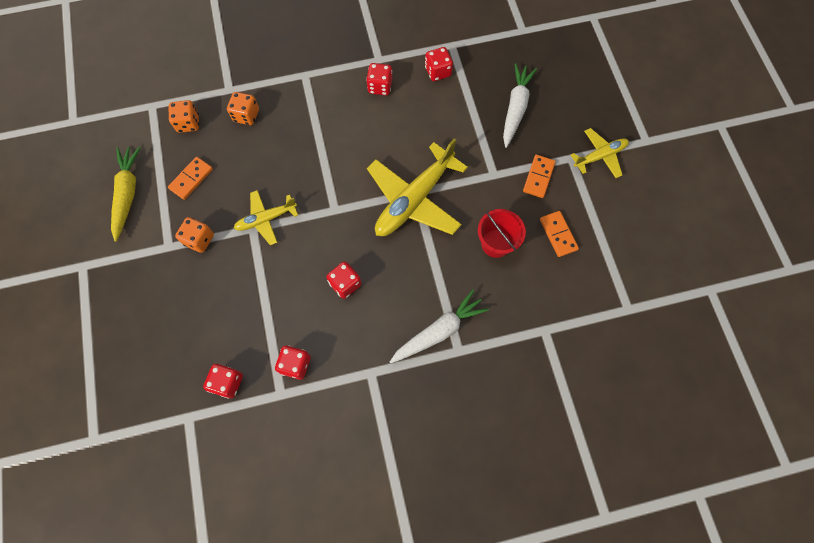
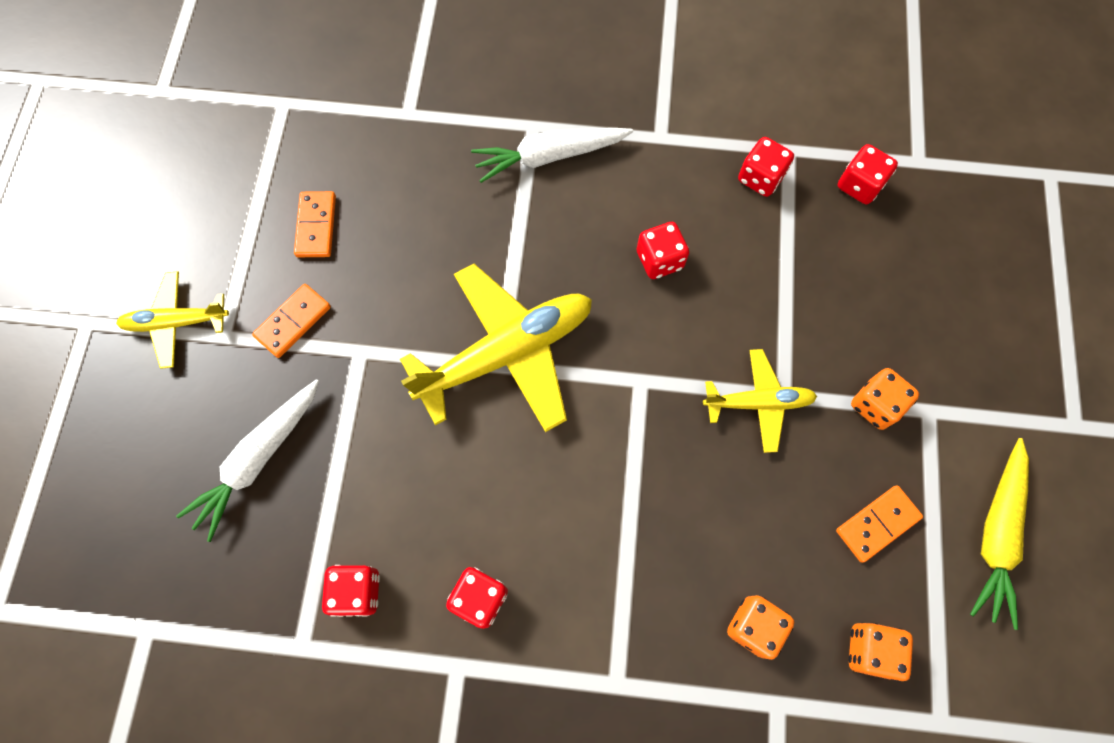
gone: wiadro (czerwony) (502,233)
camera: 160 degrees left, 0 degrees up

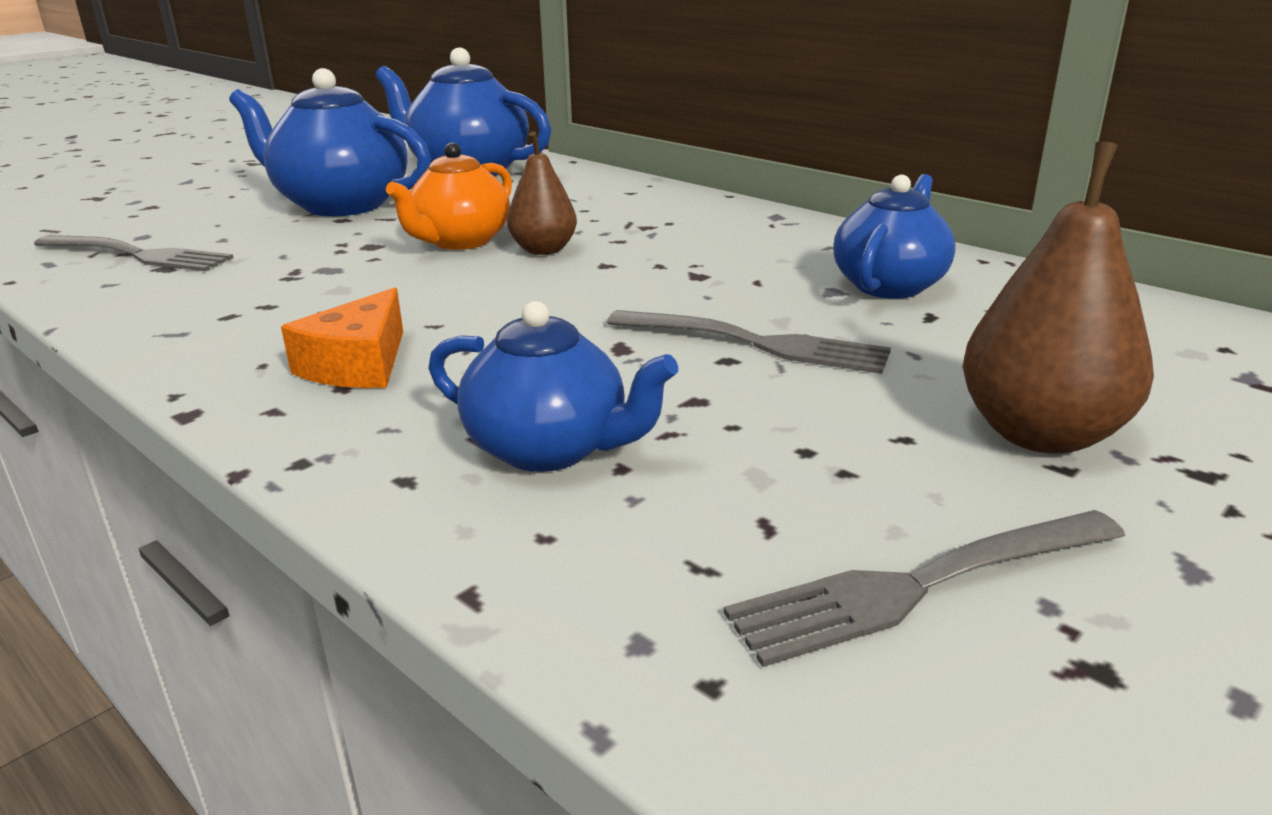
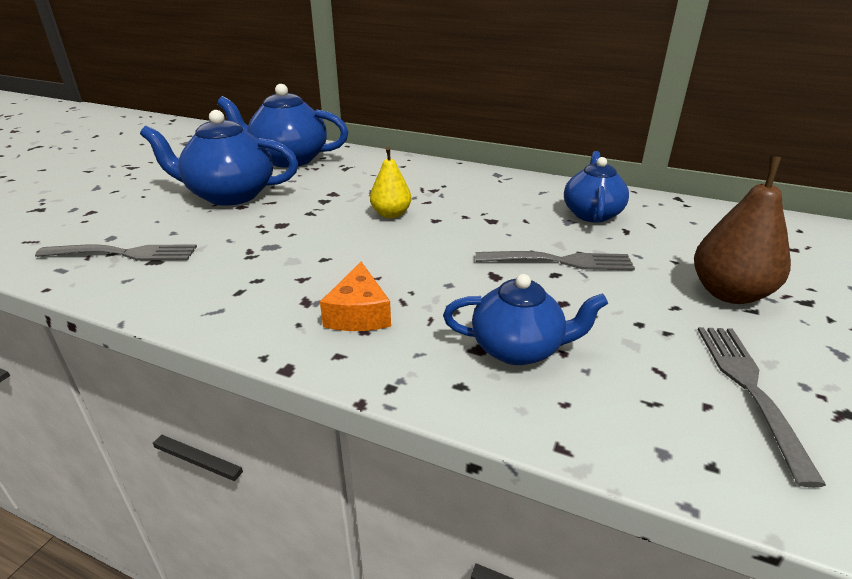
gone: imbryk (pomarańczowy) (449,196)
repainted: gruszka (brązowy) (542,193) to gruszka (żółty) (390,182)
rotated: widelec (szary) (924,588) = (762,407) 135 degrees clockwise
camera: 20 degrees left, 5 degrees up

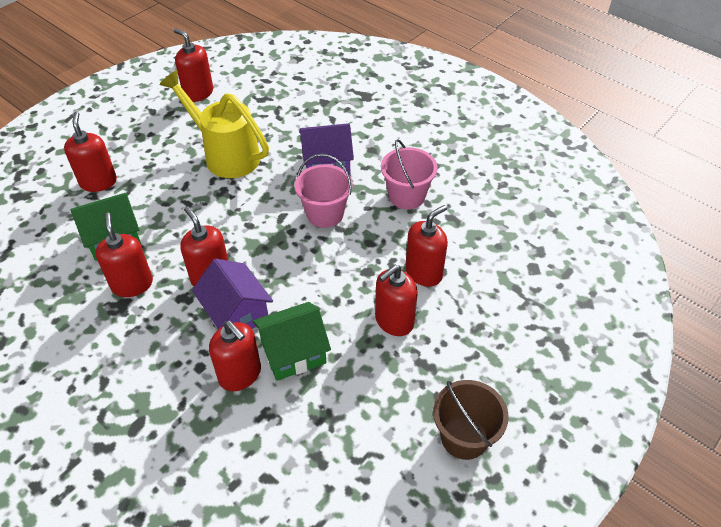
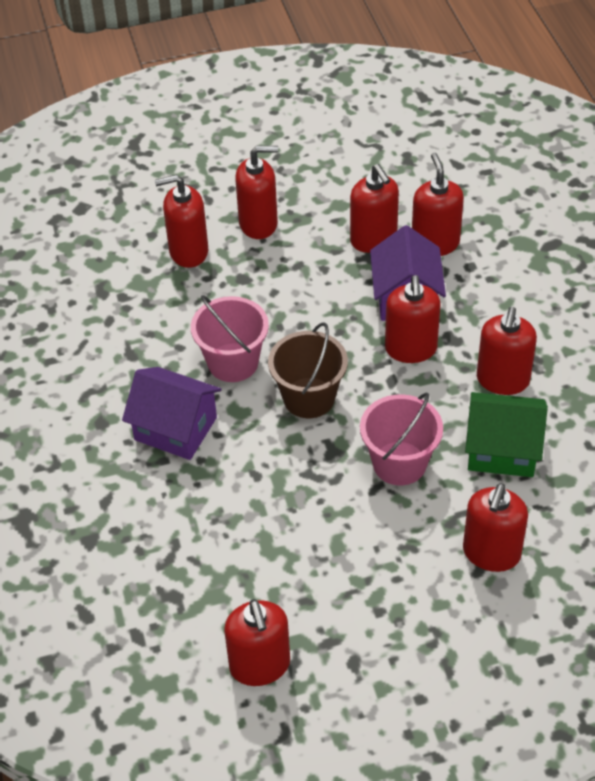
gone: konewka (żółty) (214,124)
shifted: wiadro (różowy) (409,174) to (401,438); wiadro (brązowy) (471,420) to (308,370)
swapped: domek (zielony) (292,341) to dozownik mydła (czerwony) (374,208)
camera: 145 degrees left, 0 degrees up

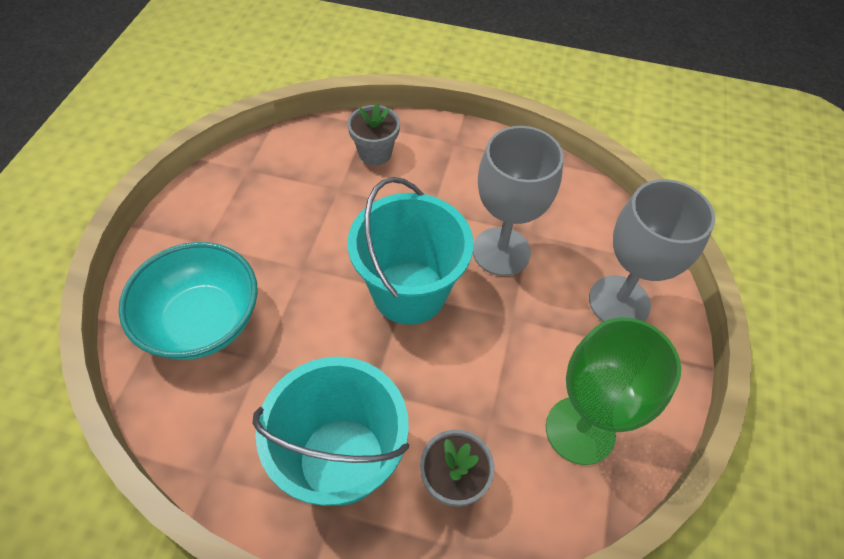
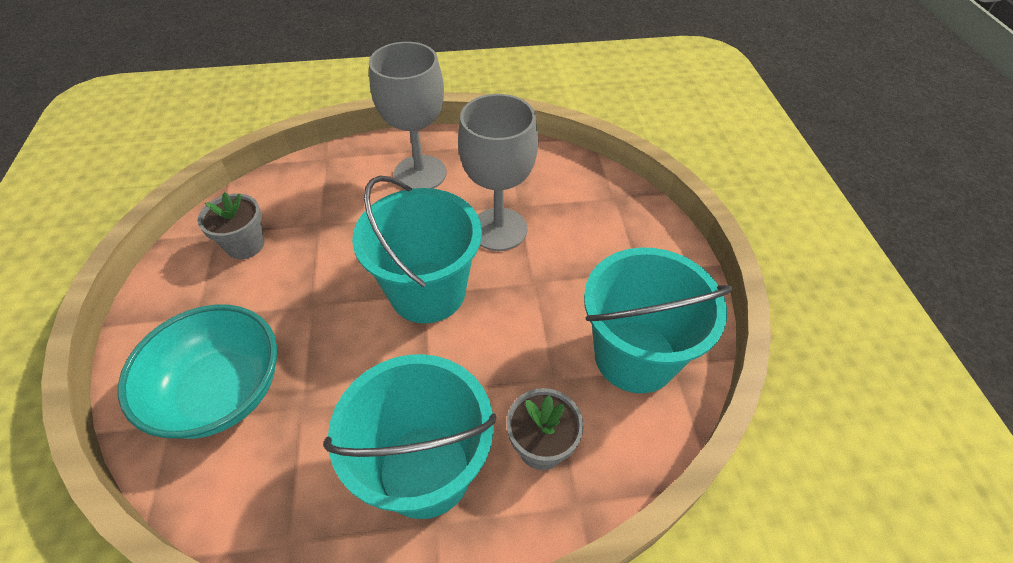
shifted: doniczka (szary) (374,134) to (231,225); kielich (szary) (652,250) to (408,115)
swapped: kielich (zielony) (613,391) to wiadro (turkusowy) (658,320)
camera: 20 degrees left, 5 degrees down

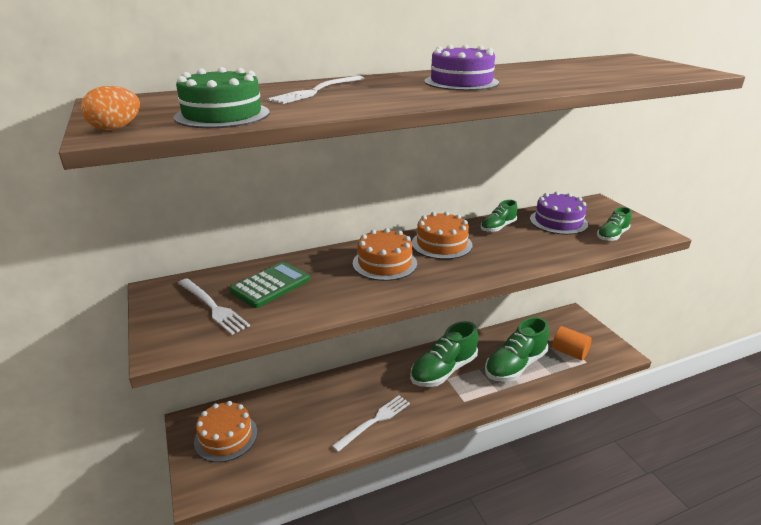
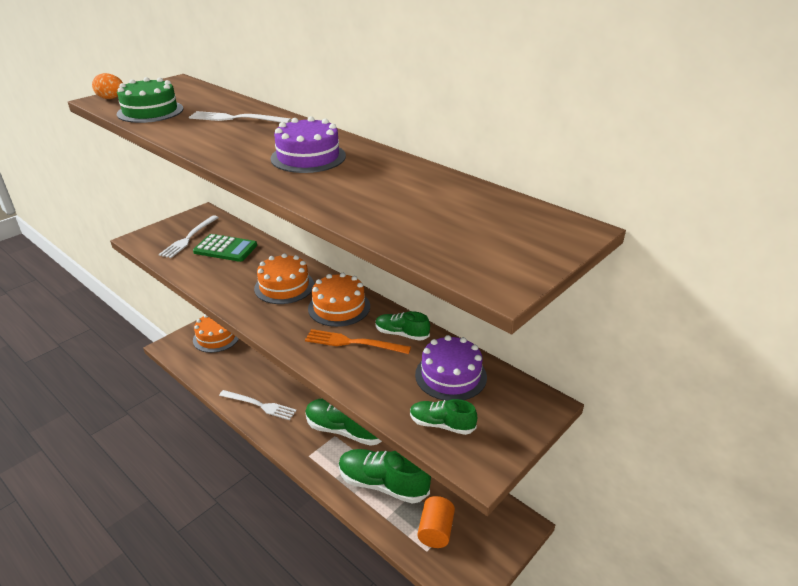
new: widelec (pomarańczowy) (358,341)
camera: 65 degrees right, 5 degrees up

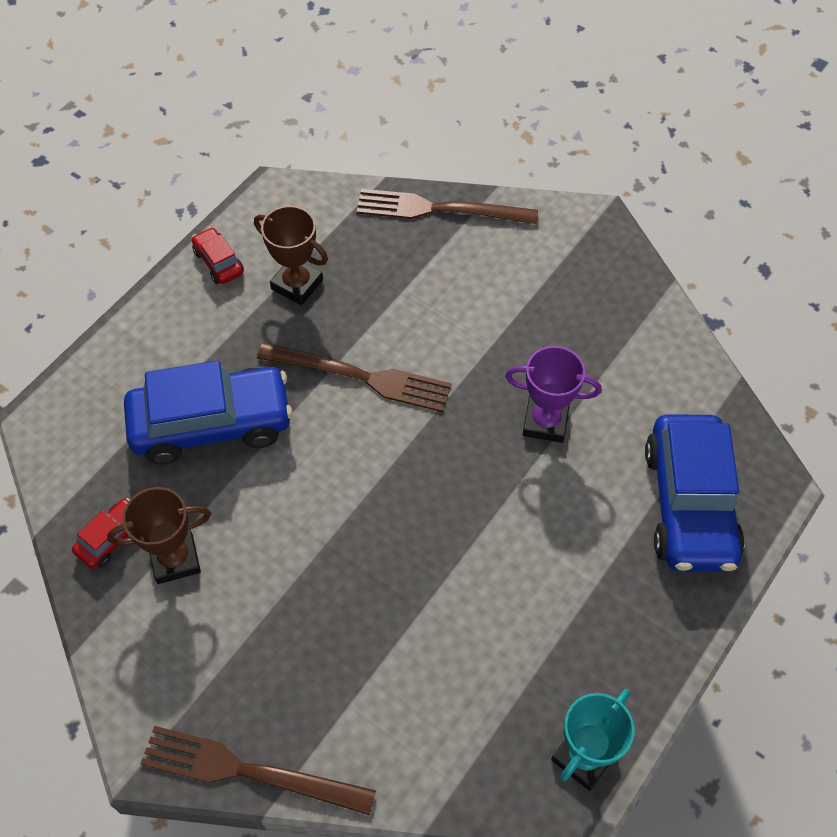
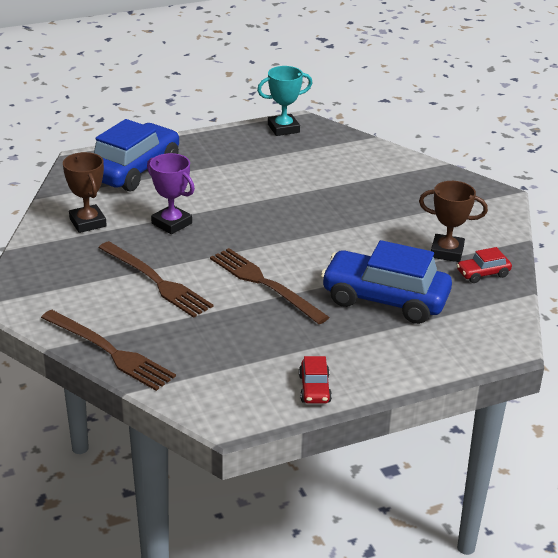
shifted: widelec (brązowy) (258,770) to (155,279); puchar (brązowy) (291,255) to (85,192)
camera: 150 degrees left, 25 degrees down

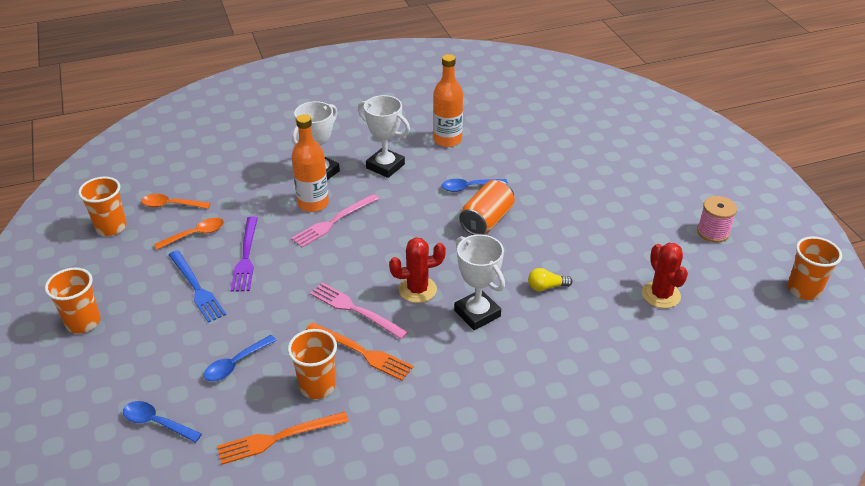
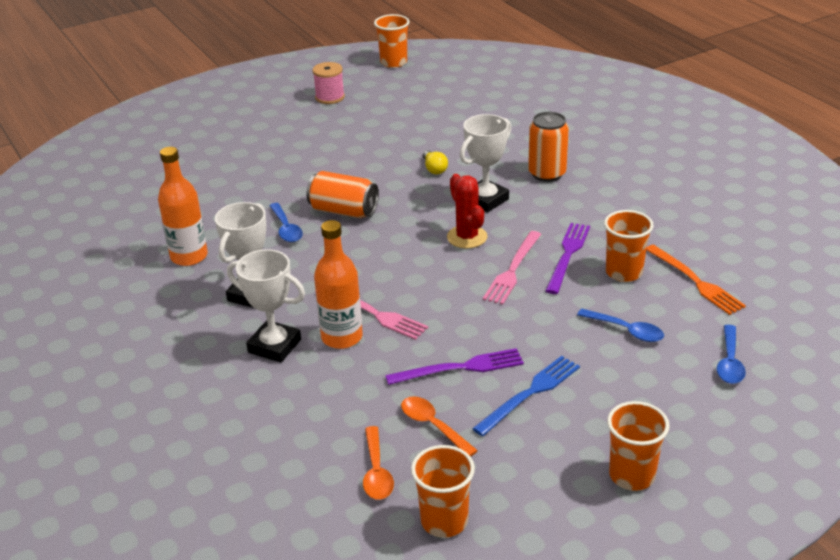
gone: kaktus (czerwony) (665,275)
new: puszka (pomarańczowy) (548,147)
repainted: widelec (pomarańczowy) (359,351) to widelec (fioletowy) (567,258)
camera: 100 degrees left, 5 degrees down

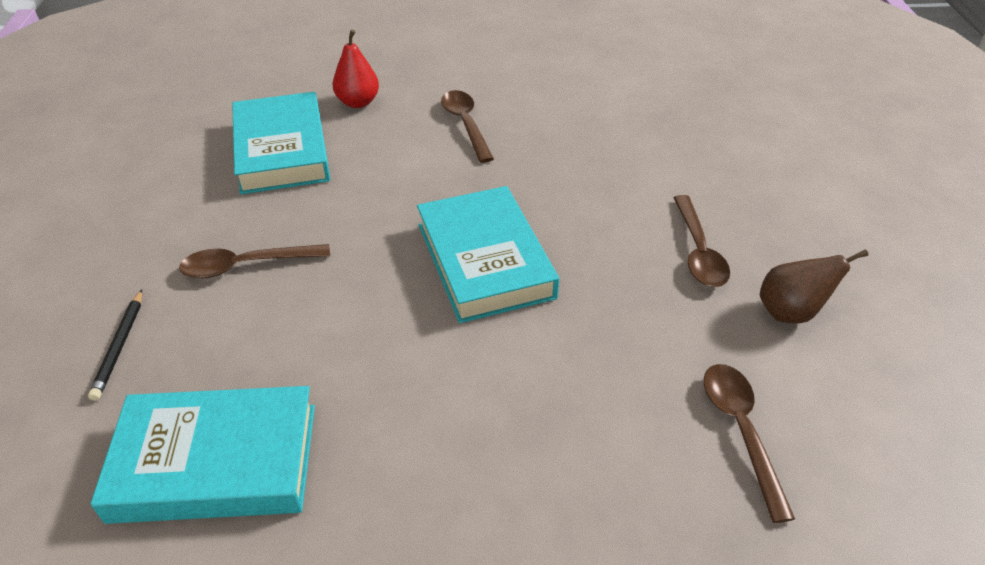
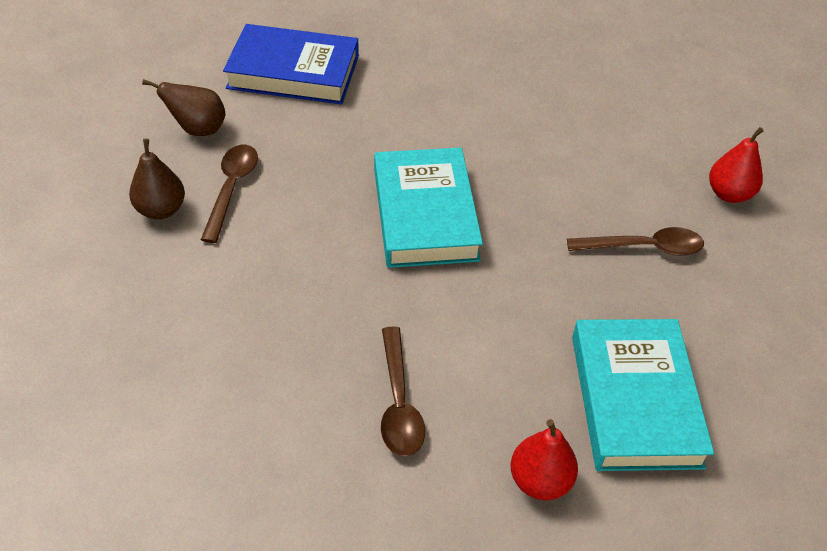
gone: książka (turkusowy) (203,455)
new: gruszka (brązowy) (157,178)
swapped: ołówek (czarny) (115,345) to gruszka (czerwony) (736,165); łyżka (brązowy) (749,443) to książka (niebieski) (291,64)
camera: 170 degrees left, 5 degrees up

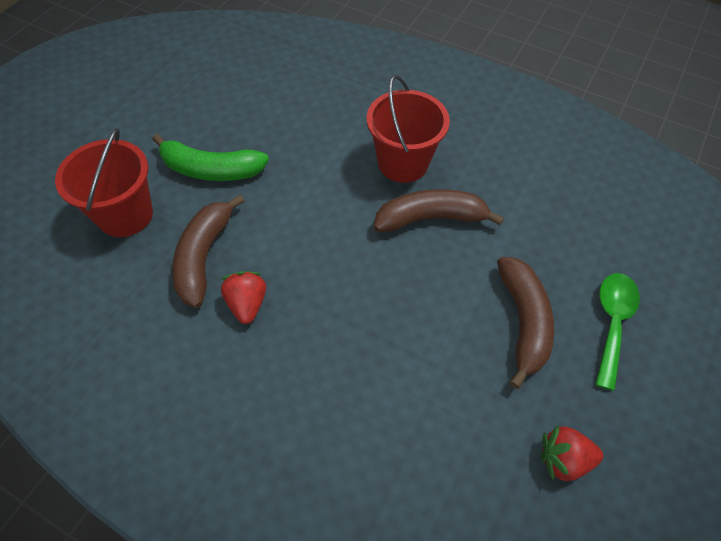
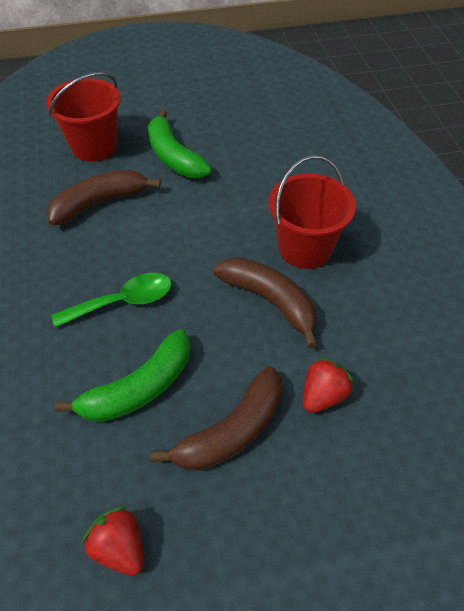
new: banan (zielony) (122,375)
shifted: truskawka (czerwony) (243,297) to (328,385); łyżka (zielony) (617,332) to (111,300)
camera: 50 degrees right, 5 degrees down

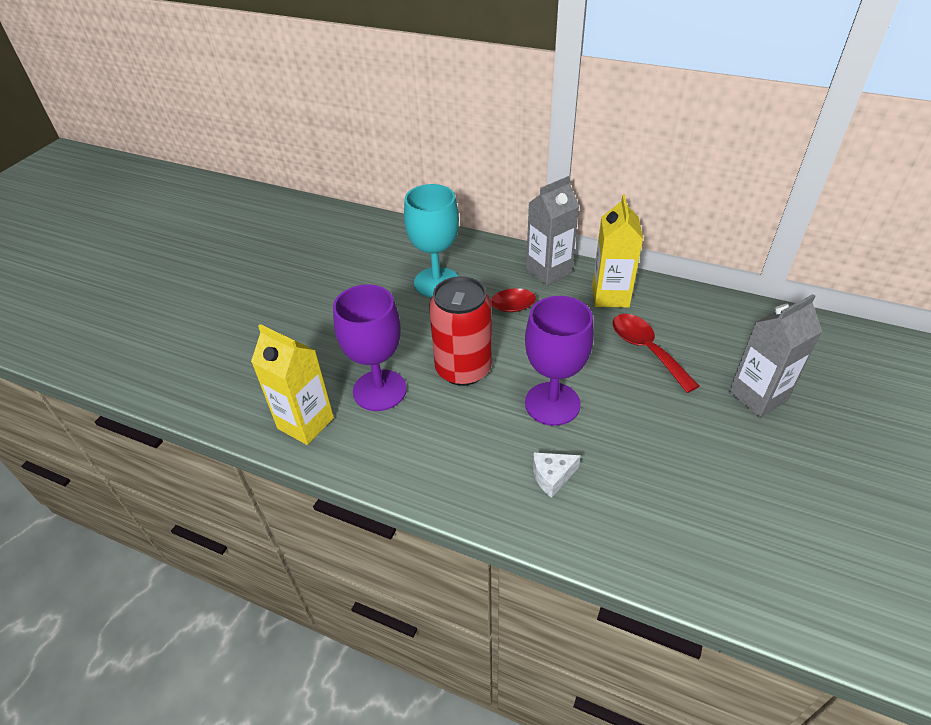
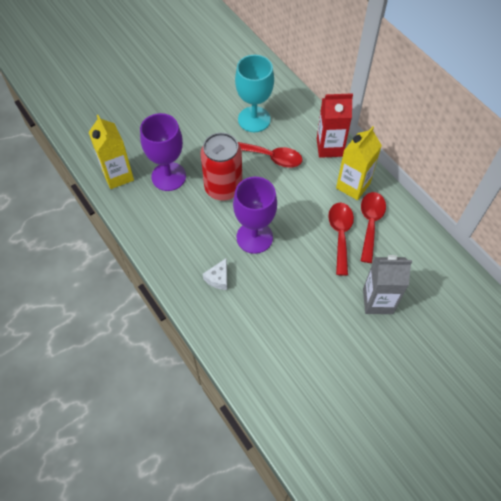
new: łyżka (czerwony) (373,227)
repainted: karton mleka (szary) (552,231) to karton mleka (czerwony) (335,125)
rotated: ser (biały) (557,475) = (215,274) 75 degrees counterclockwise
camera: 30 degrees right, 15 degrees up

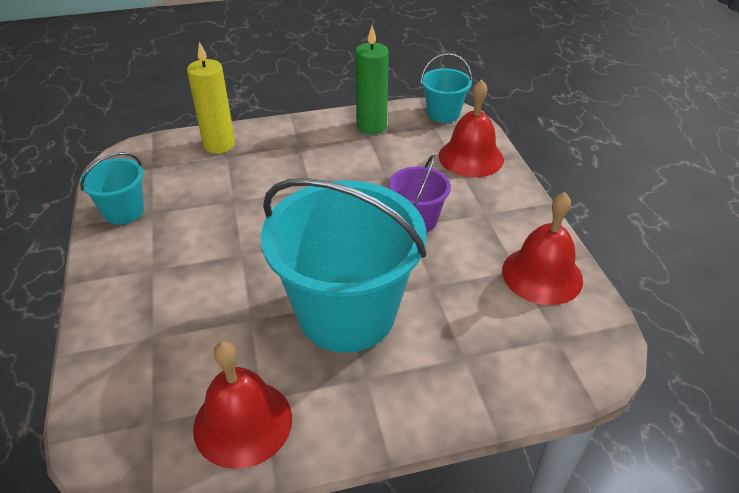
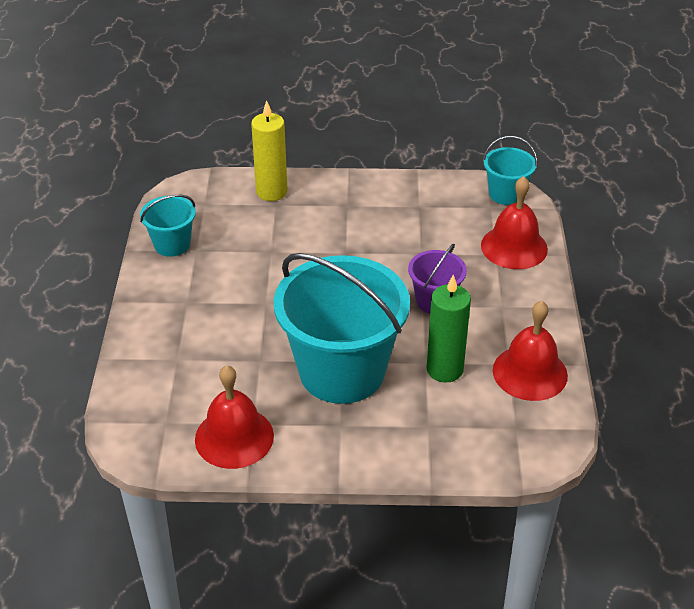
shifted: świeca (zielony) (372,80) to (448,329)
camera: 15 degrees right, 0 degrees up

